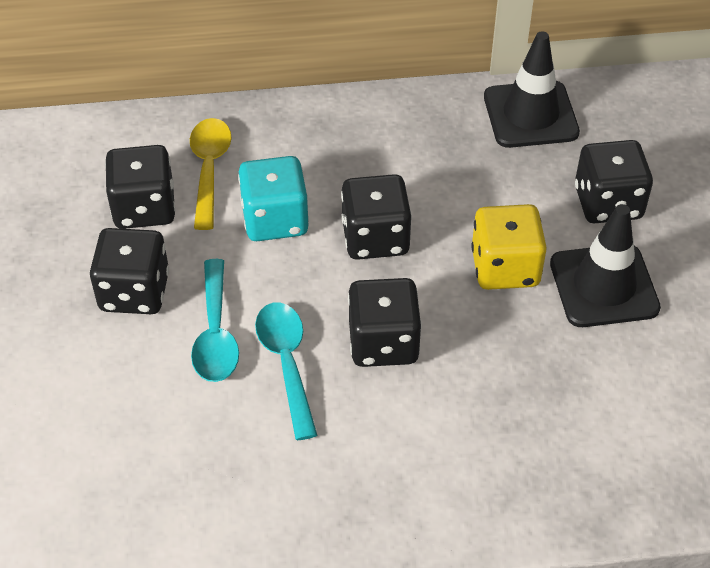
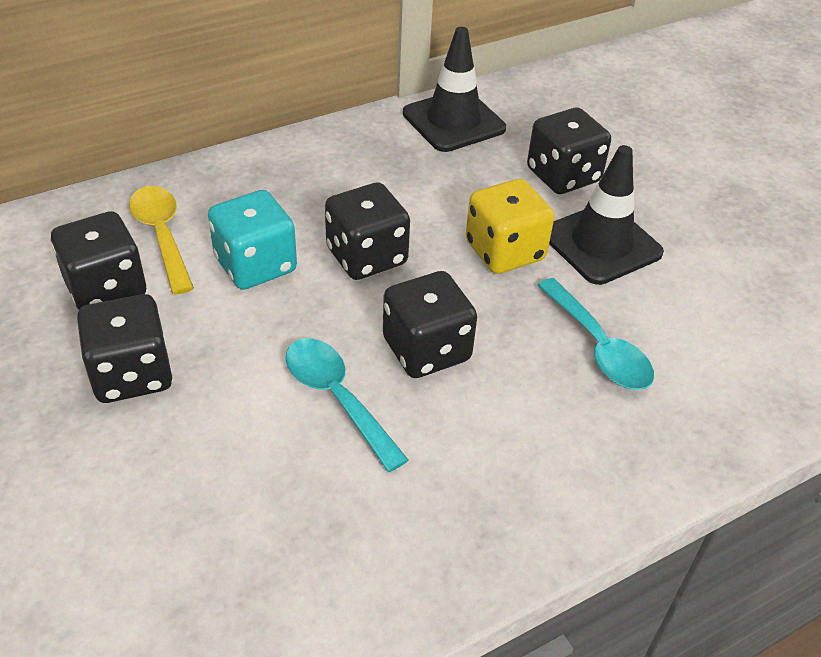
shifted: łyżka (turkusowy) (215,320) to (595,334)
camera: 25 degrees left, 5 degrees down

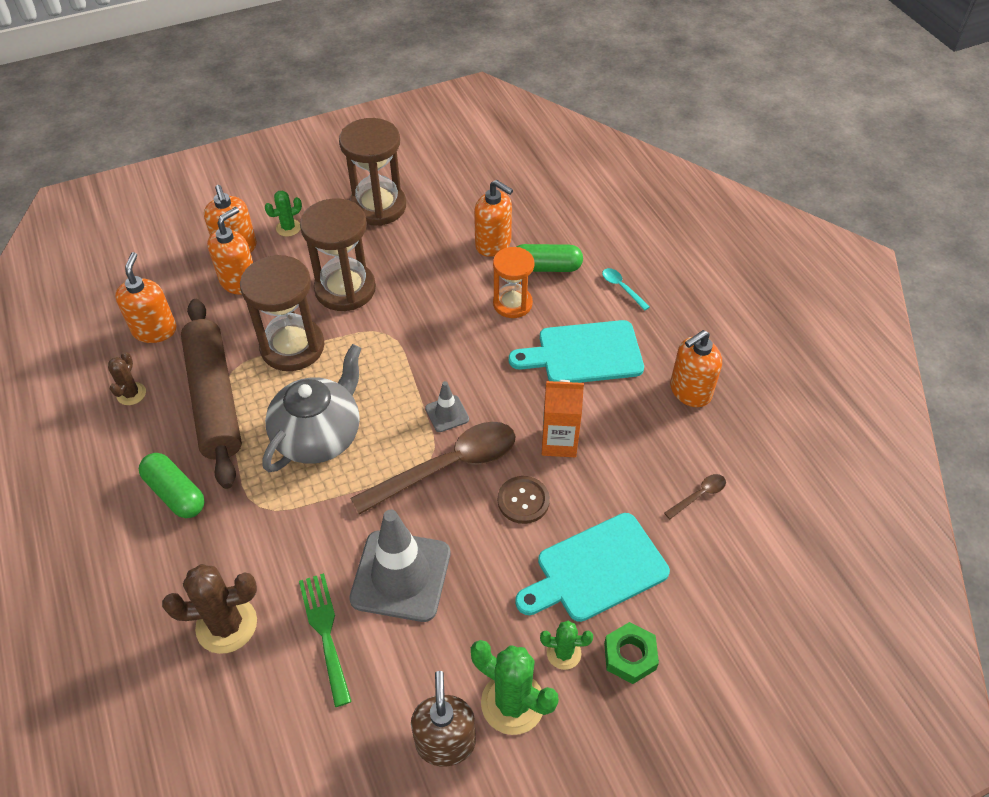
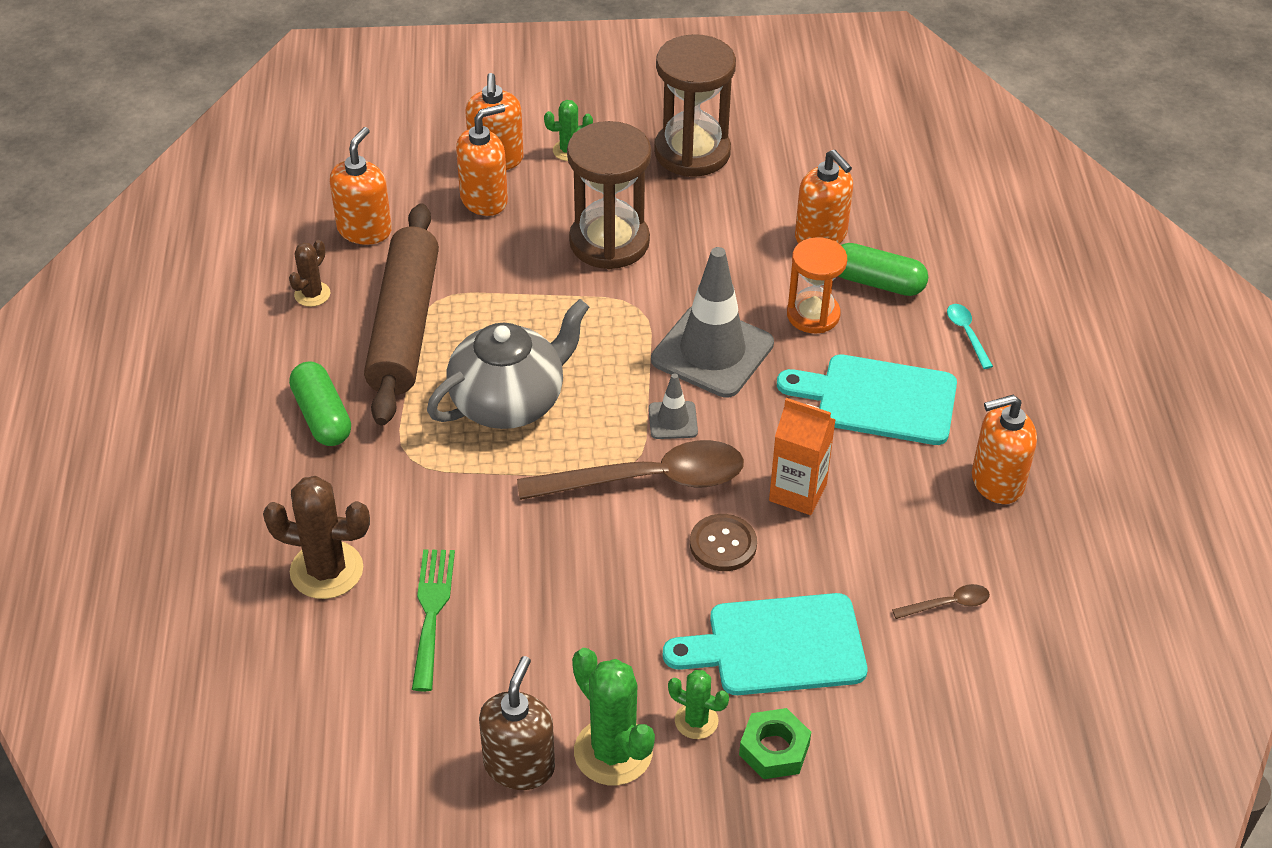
gone: klepsydra (brązowy) (282,313)
shifted: pachołek (szary) (399,565) to (712,322)
camera: 20 degrees right, 5 degrees down

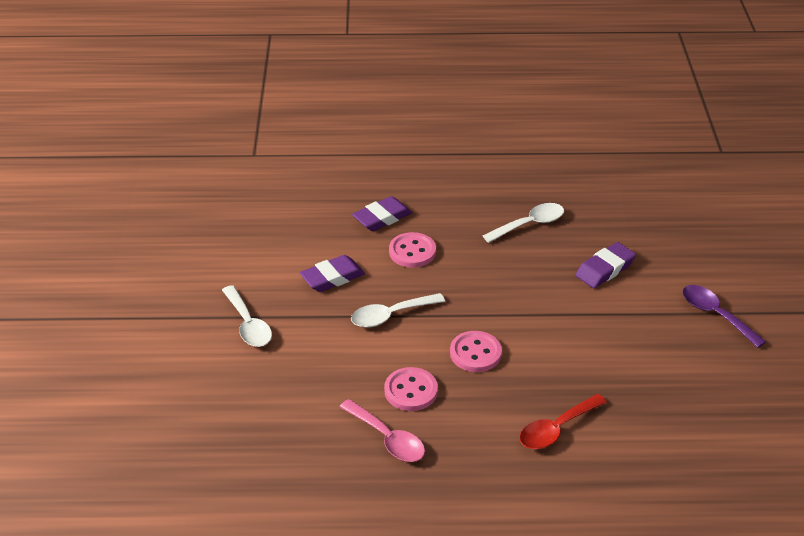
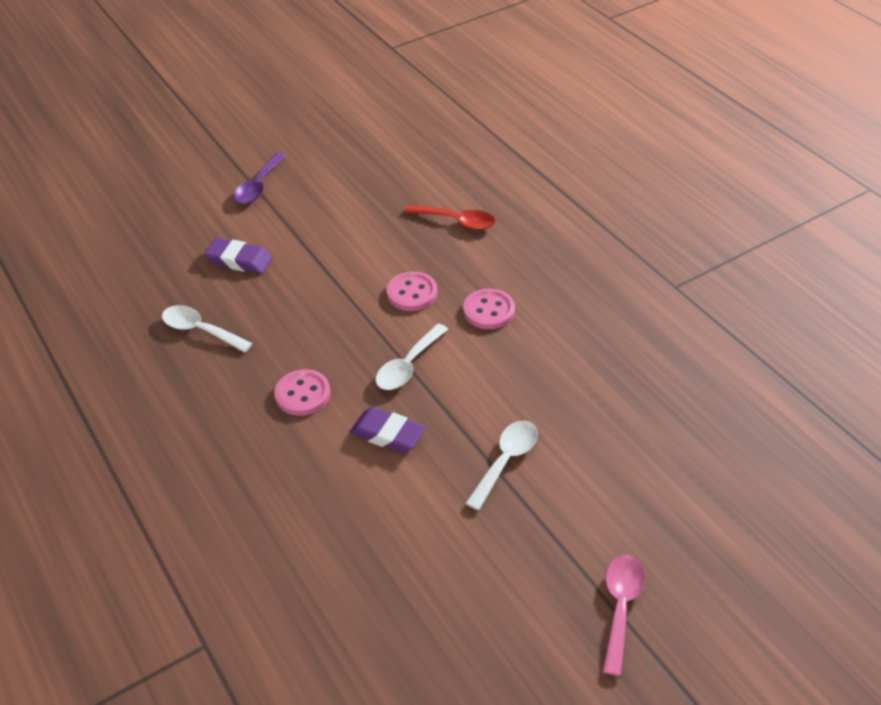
gone: gumka do mazania (fioletowy) (382,213)
shifted: łyżka (różowy) (382,430) to (624,615)
rotated: łyżka (biały) (398,310) = (412,357) 90 degrees clockwise
camera: 120 degrees left, 5 degrees up

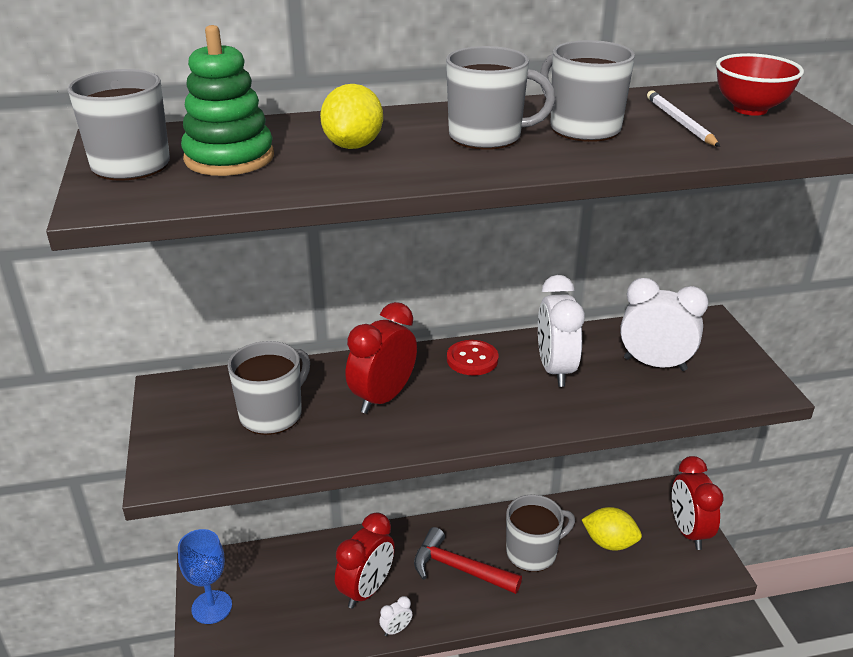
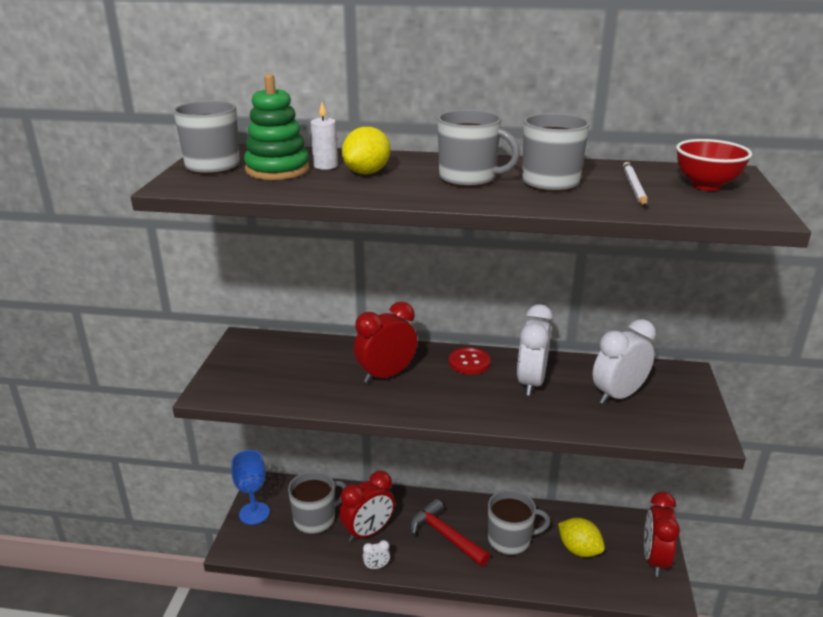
new: świeca (biały) (324,136)
shifted: kubek (szary) (269,388) to (317,503)
rotated: budzik (biały) (664,324) = (624,361) 75 degrees counterclockwise
camera: 20 degrees right, 5 degrees down

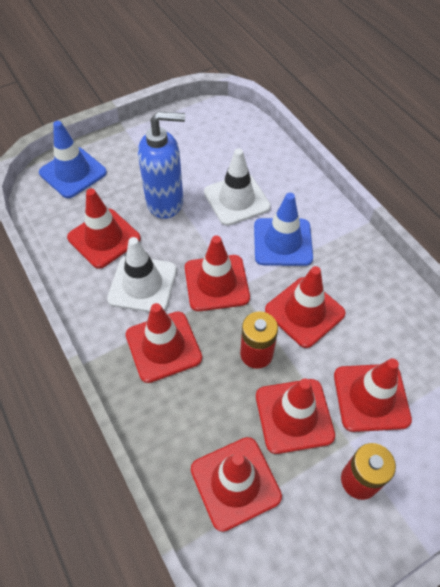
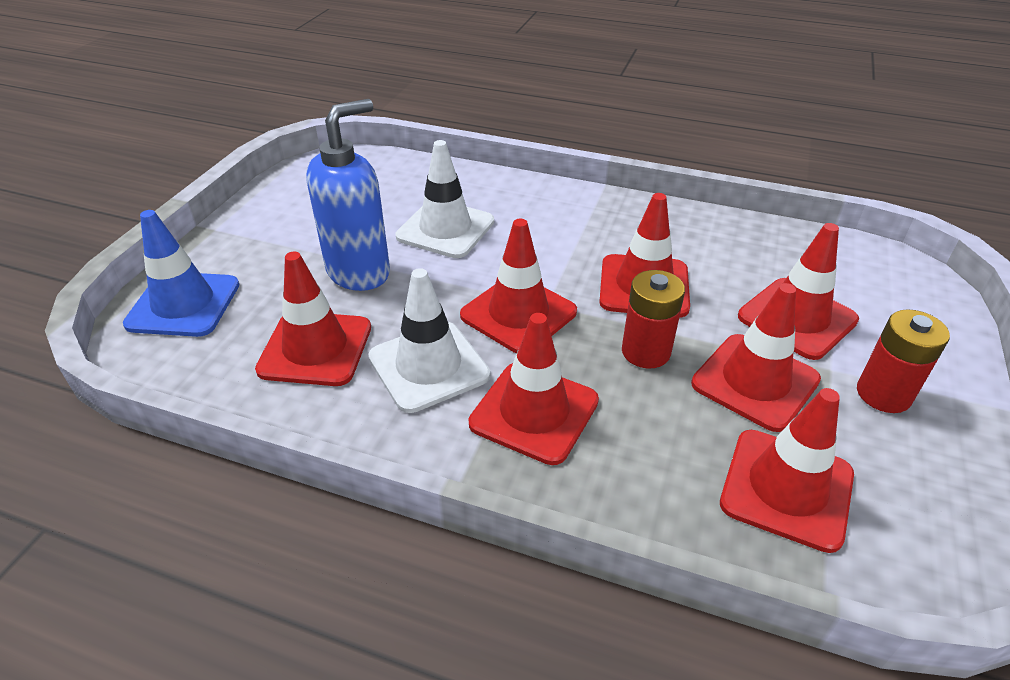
gone: pachołek (niebieski) (283,229)
camera: 40 degrees left, 15 degrees down

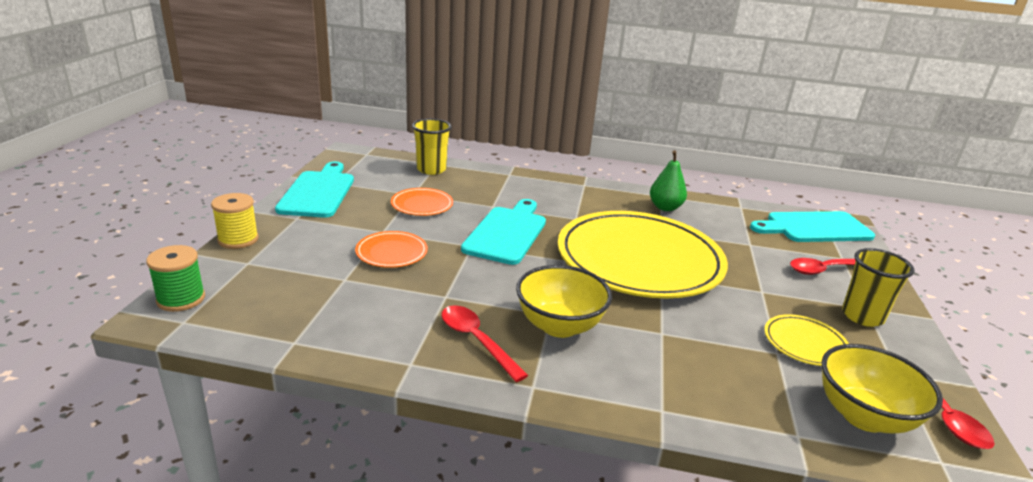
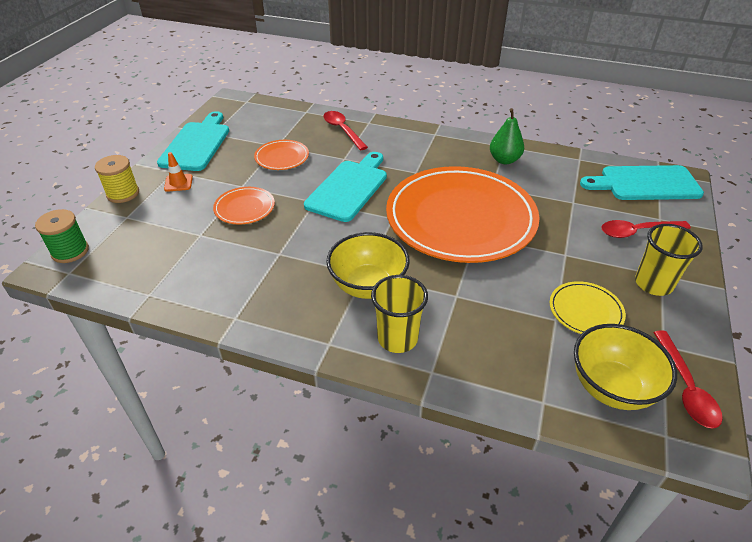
new: pachołek (pomarańczowy) (178,172)
shifted: szklanka (żółty) (432,147) to (399,314); łyżka (czerwony) (485,344) to (345,130)
repainted: talerz (żółty) (642,255) to talerz (pomarańczowy) (462,214)
camera: 10 degrees right, 15 degrees up

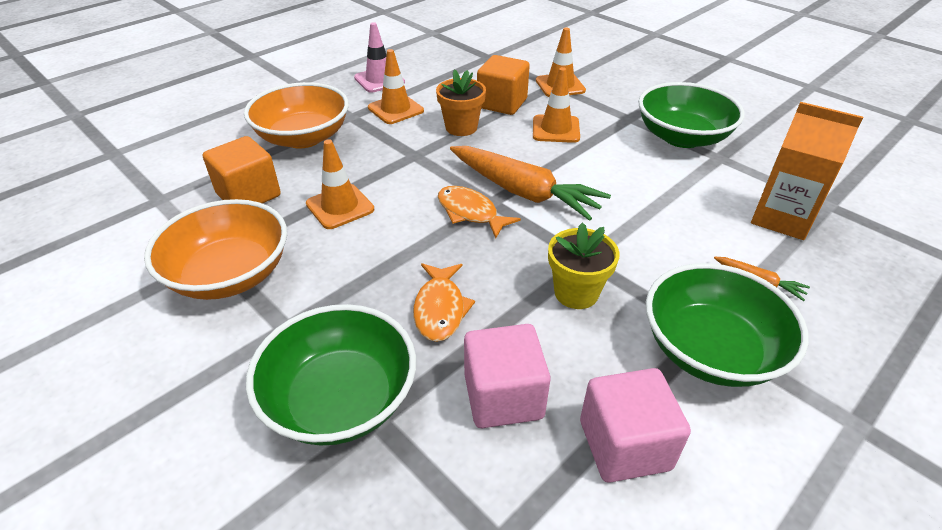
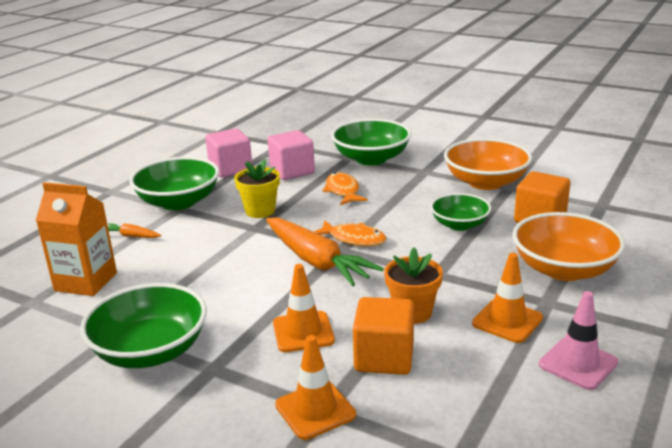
swapped: pachołek (pomarańczowy) (340,184) to miska (zielony) (460,212)
rotated: marchewka (pomarańczowy) (530,183) = (325,252) 150 degrees counterclockwise
camera: 165 degrees right, 15 degrees down

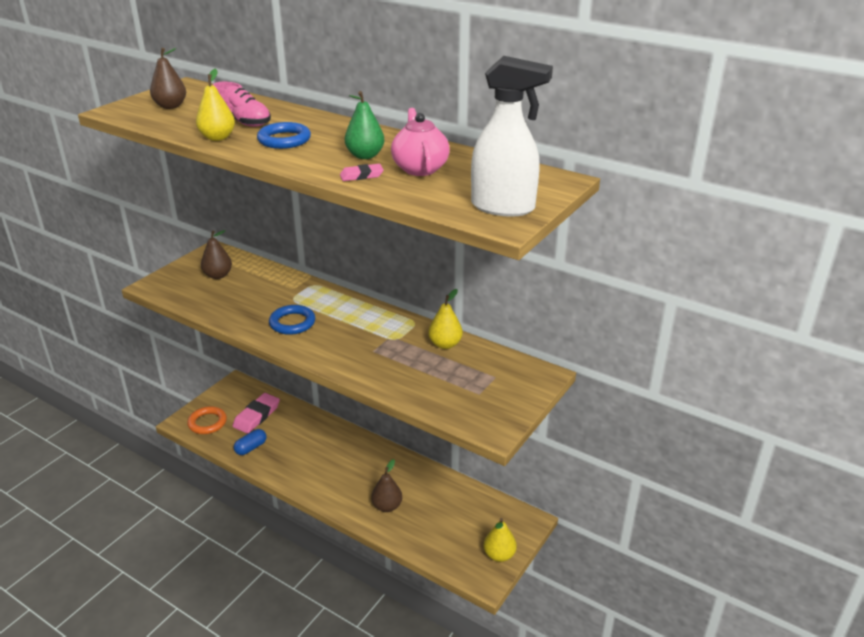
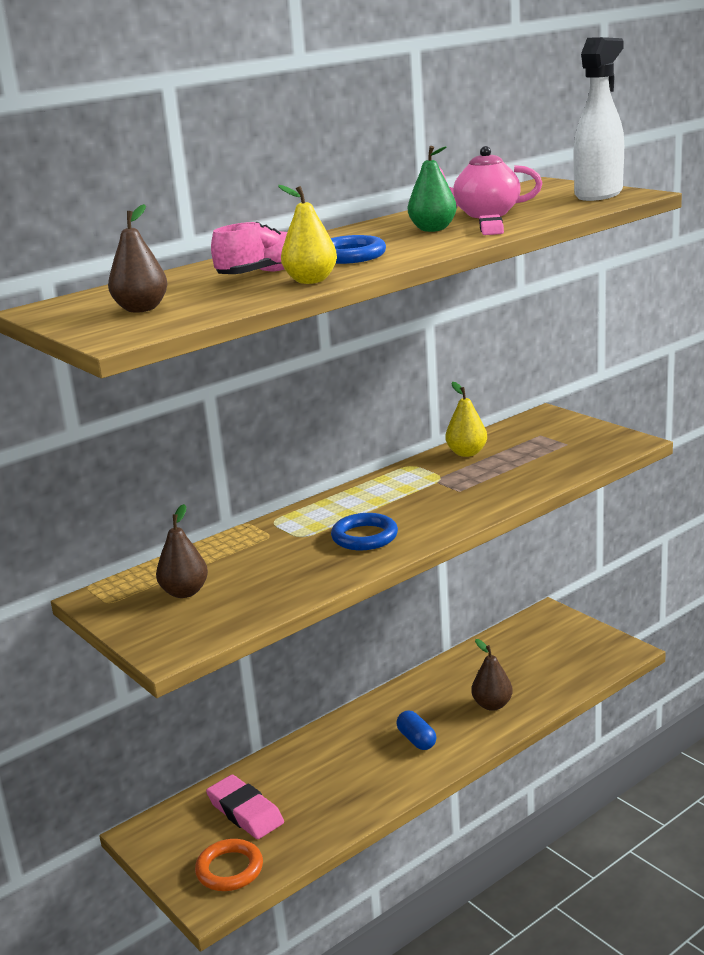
gone: gruszka (żółty) (500,540)
shifted: kapsułka (niebieski) (250,442) to (416,730)
camera: 70 degrees left, 10 degrees down

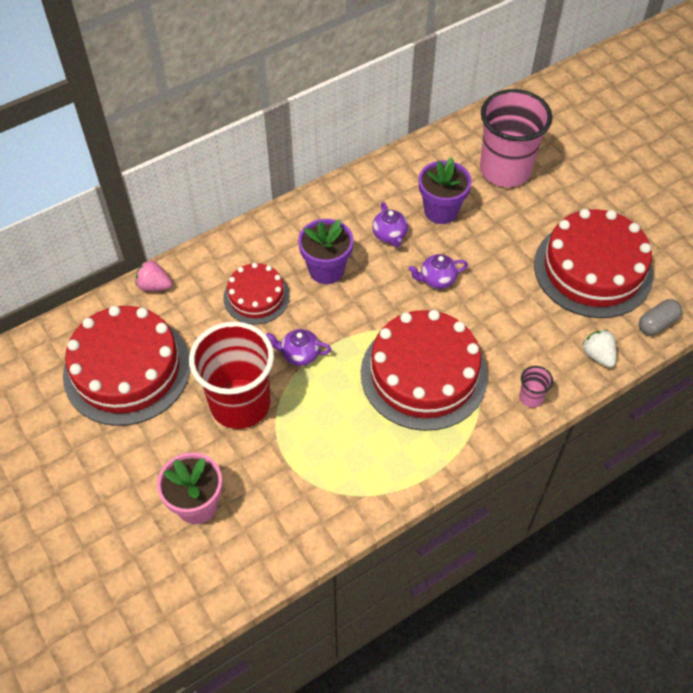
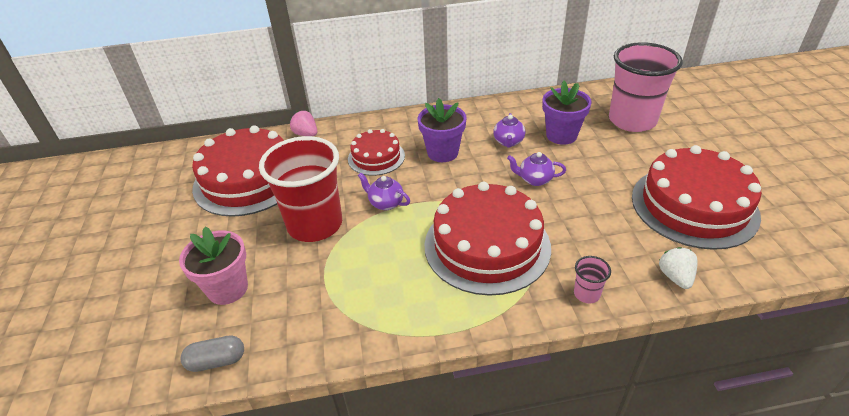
shifted: kapsułka (szary) (660,317) to (212,353)
camera: 25 degrees right, 15 degrees down

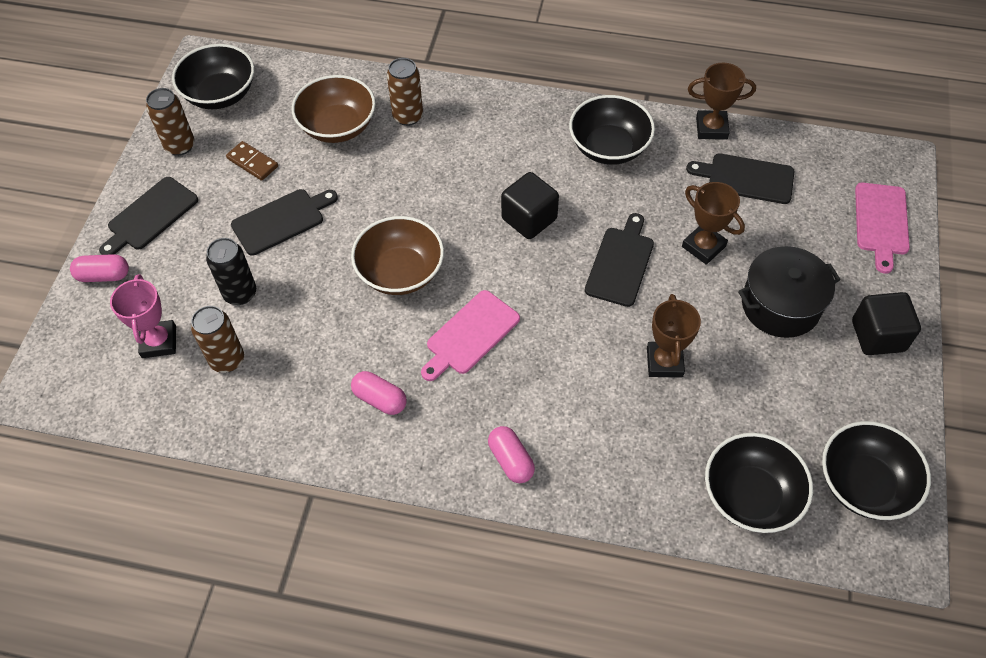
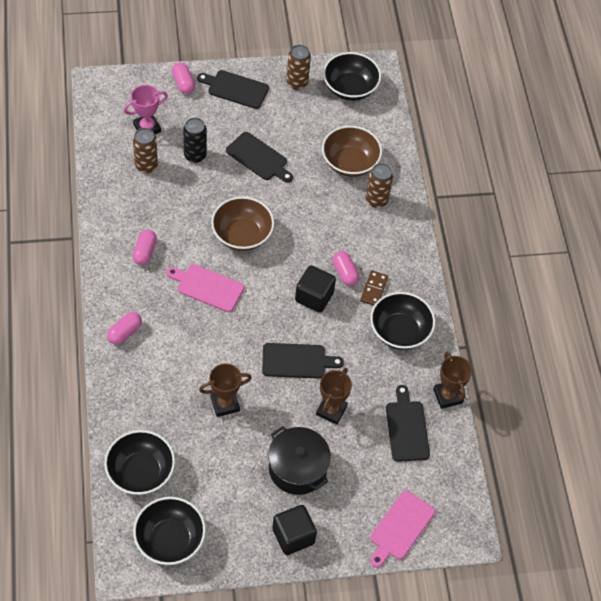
new: kapsułka (różowy) (346,268)
shifted: kostka domina (brązowy) (252,161) to (374,288)
rotated: deska do krojenia (różowy) (882,228) = (402,528) 45 degrees counterclockwise
camera: 65 degrees right, 0 degrees up

